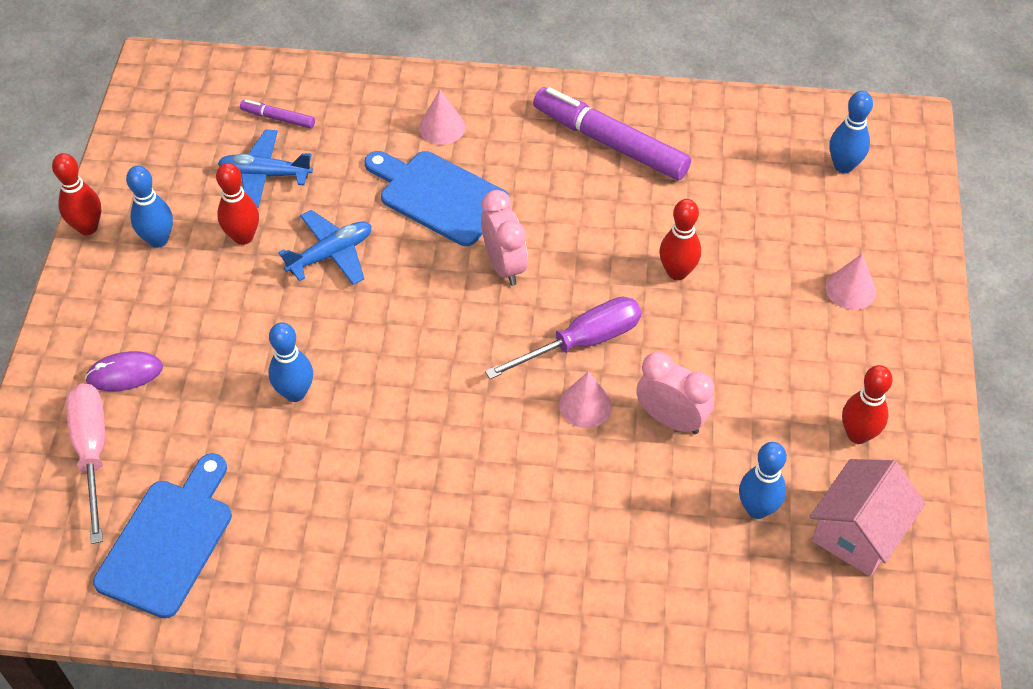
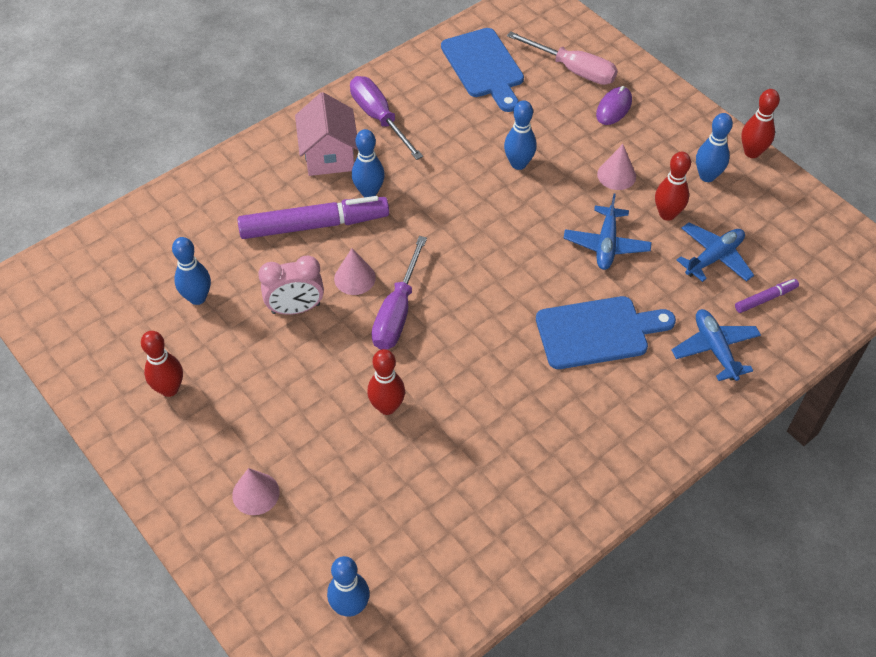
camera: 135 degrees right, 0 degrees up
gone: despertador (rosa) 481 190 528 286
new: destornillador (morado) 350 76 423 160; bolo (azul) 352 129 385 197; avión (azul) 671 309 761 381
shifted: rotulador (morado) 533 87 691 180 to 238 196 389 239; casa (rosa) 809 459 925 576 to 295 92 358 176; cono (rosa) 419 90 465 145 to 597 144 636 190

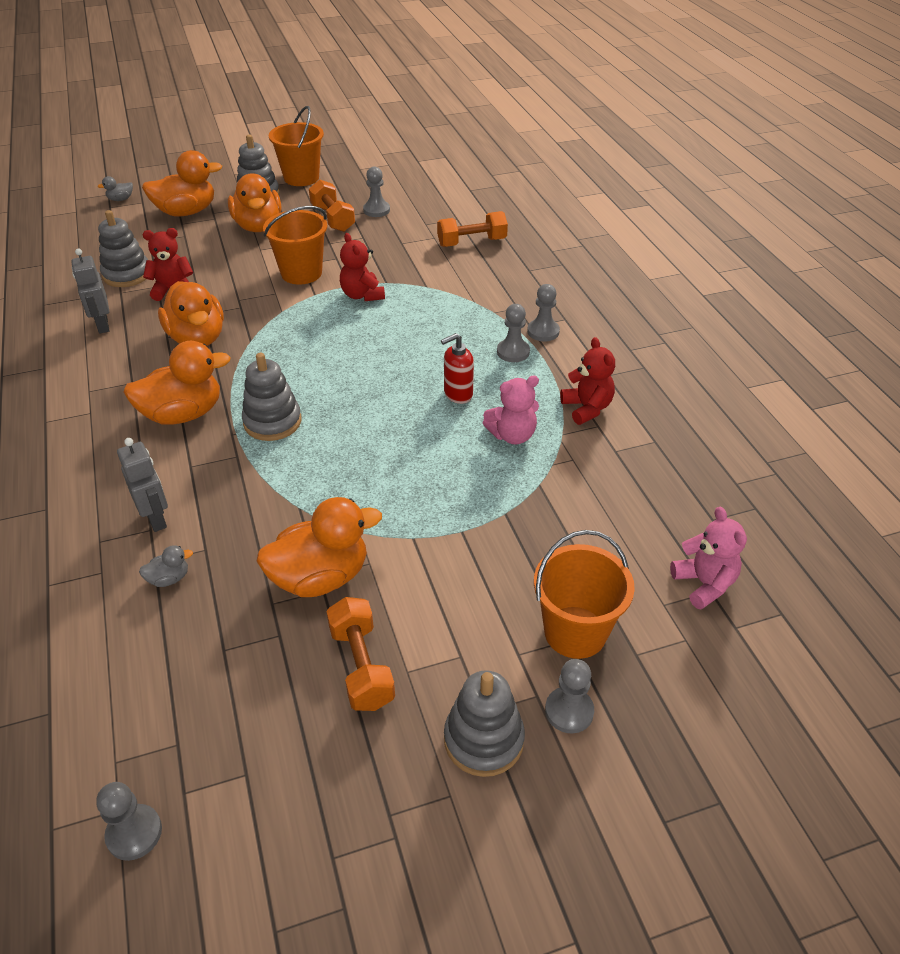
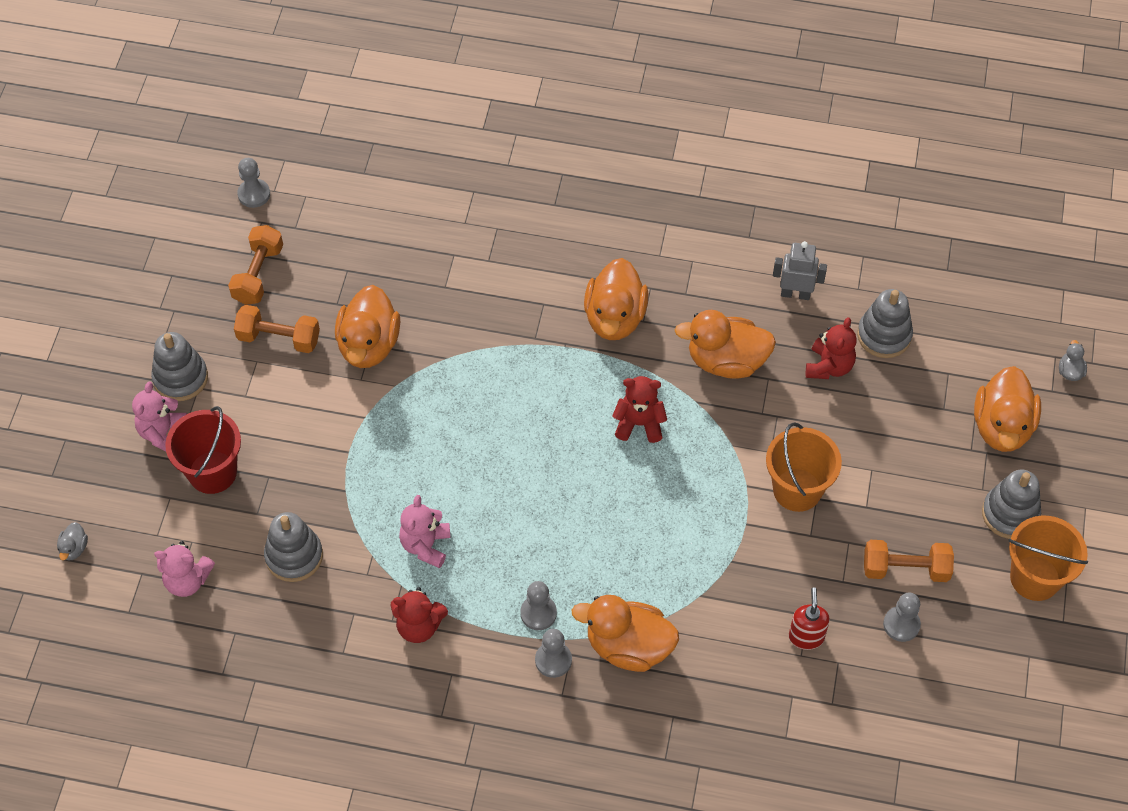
camera: 120 degrees right, 15 degrees up
gone: robot (gris) 117 438 168 532
shifted: pato (gris) 139 545 193 587 to 57 522 88 560; mancuerna (naranja) 437 211 508 247 to 228 225 283 305; juguete apilable (gris) 242 353 301 441 to 264 512 323 582; pato (naranja) 228 173 281 232 to 572 595 679 672; osito (rojo) 340 233 385 301 to 612 376 667 443; dispensador de jabón (rojo) 441 333 474 404 to 789 587 830 650
swapped: peón (gris) 545 659 594 733 to osito (rosa) 132 381 187 452
repainted: balde (naranja) 534 530 635 659 to balde (rojo) 165 406 241 494

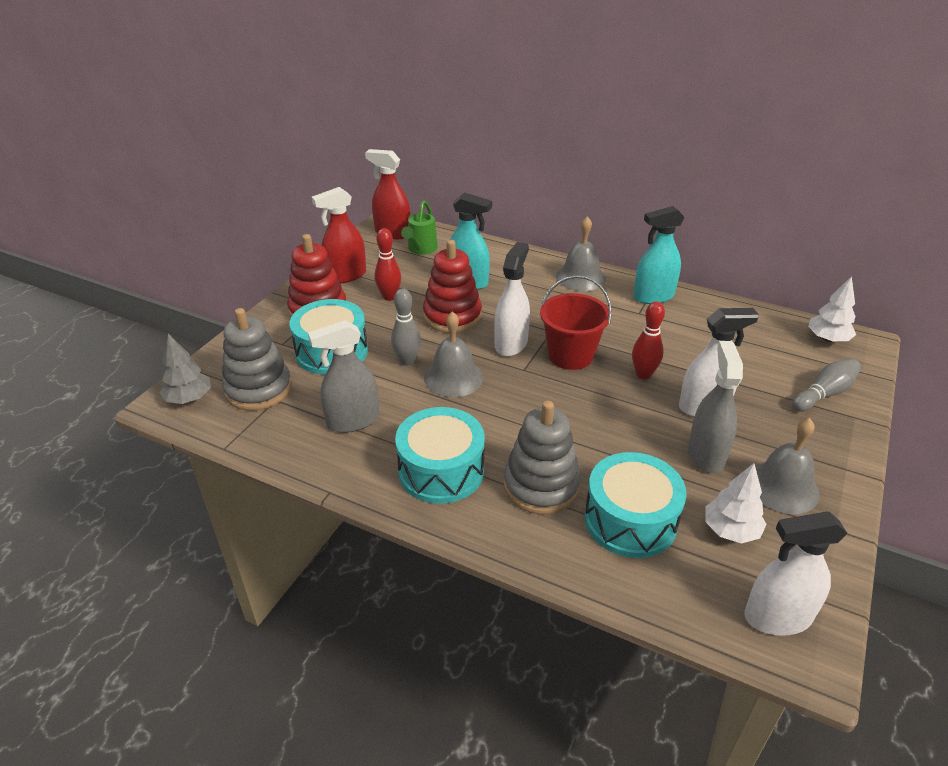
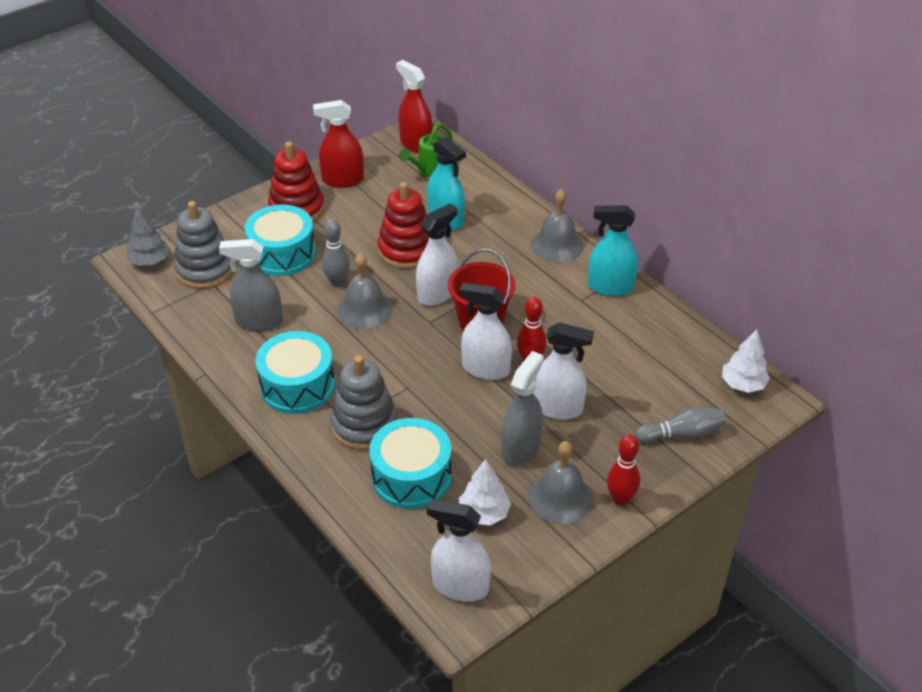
camera: 25 degrees right, 5 degrees up
new: pulverizador (blanco) 459 283 512 380
shifted: bolo (rojo) 374 228 401 301 to 607 435 640 506

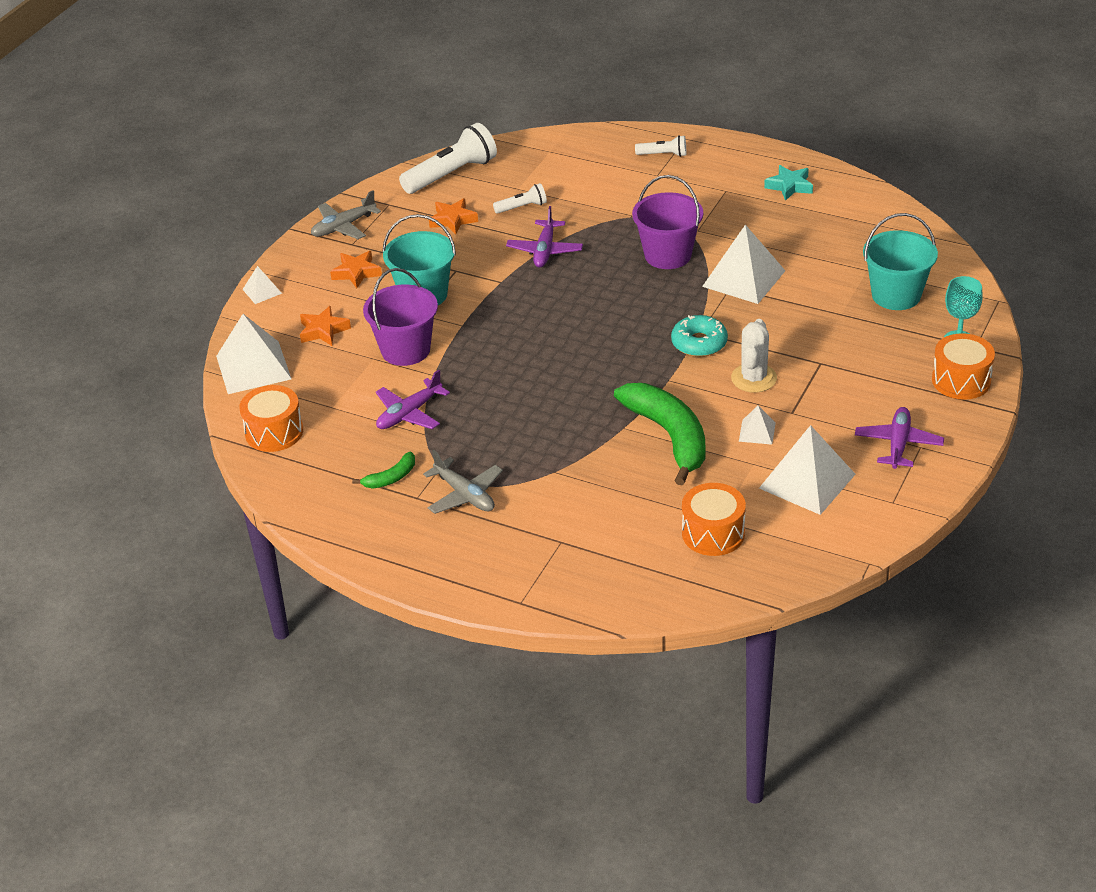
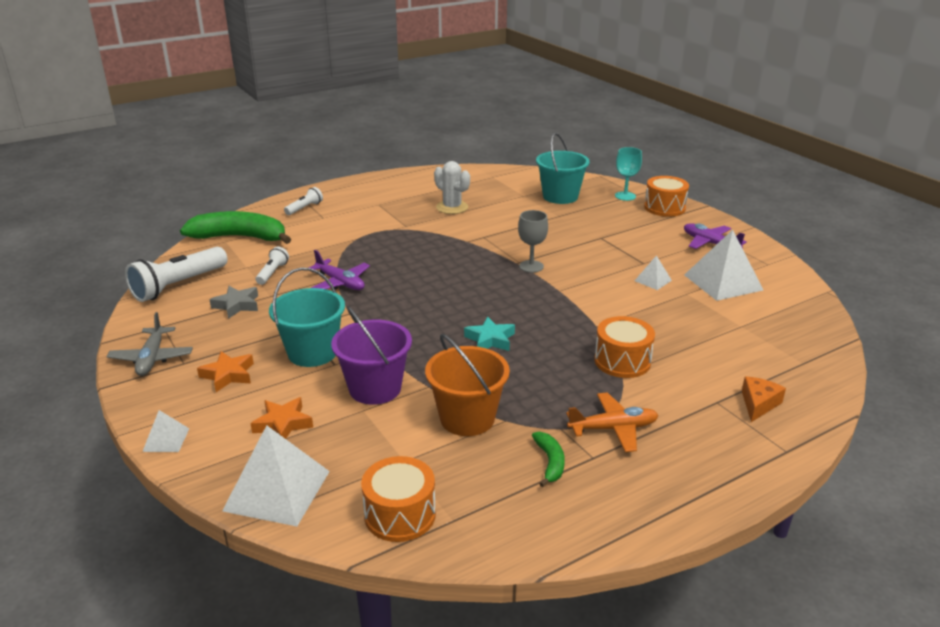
camera: 60 degrees left, 10 degrees down
gone: balde (morado) 632 175 703 269; pirámide (blanco) 702 225 785 304
new: queso (naranja) 742 376 786 422
shifted: plátano (verde) 614 383 705 485 to 180 211 291 244; cactus (blanco) 731 319 777 393 to 434 161 470 214; estrella (turquesa) 764 165 813 201 to 464 316 515 351; tambor (naranja) 682 483 746 556 to 594 316 655 378
swapped: avión (morado) 376 370 450 429 to balde (naranja) 425 334 510 436; rosquilla (turquesa) 671 315 728 357 to copa (gris) 518 210 548 273
repainted: estrella (naranja) 429 198 478 235 to estrella (gris) 209 286 258 319; avión (gris) 423 450 503 514 to avión (naranja) 566 392 659 452
rotated: lámpara de mano (blanco) 399 123 497 194 = 125 247 228 302 135 degrees counterclockwise

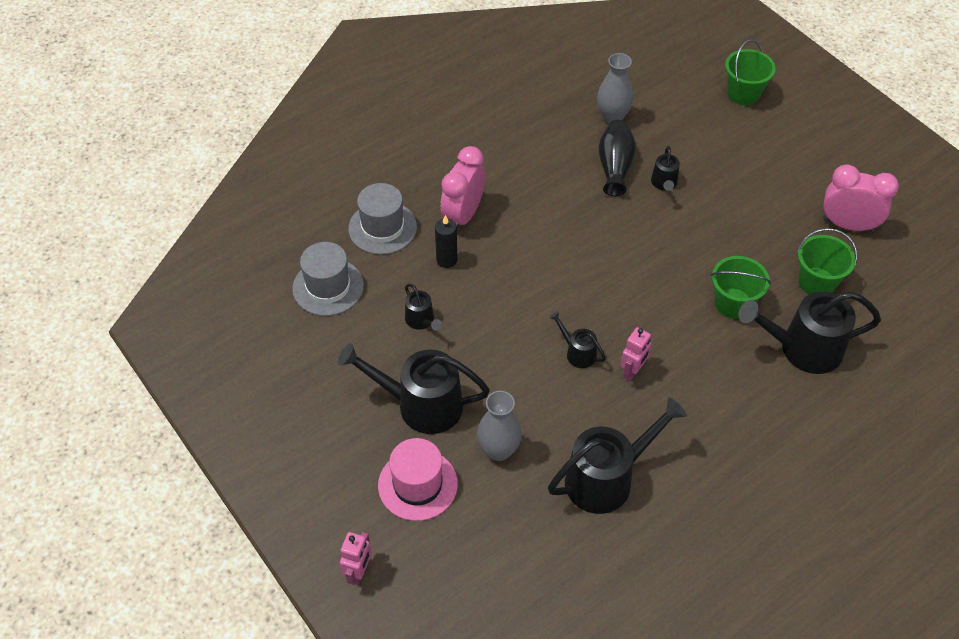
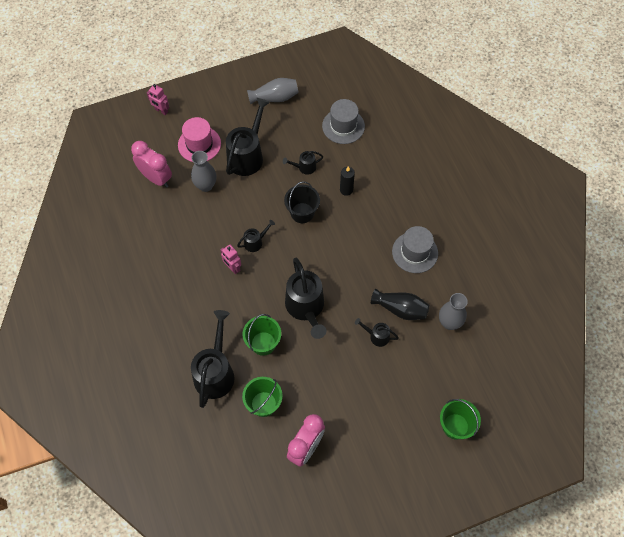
camera: 105 degrees right, 10 degrees up
new: florero (gris) 247 78 299 104; balde (negro) 284 181 320 223
shifted: despertador (rosa) 441 146 485 228 to 131 141 172 188; regadera (negro) 548 397 687 514 to 285 258 326 339; sombrero (gris) 348 183 417 255 to 392 226 438 273

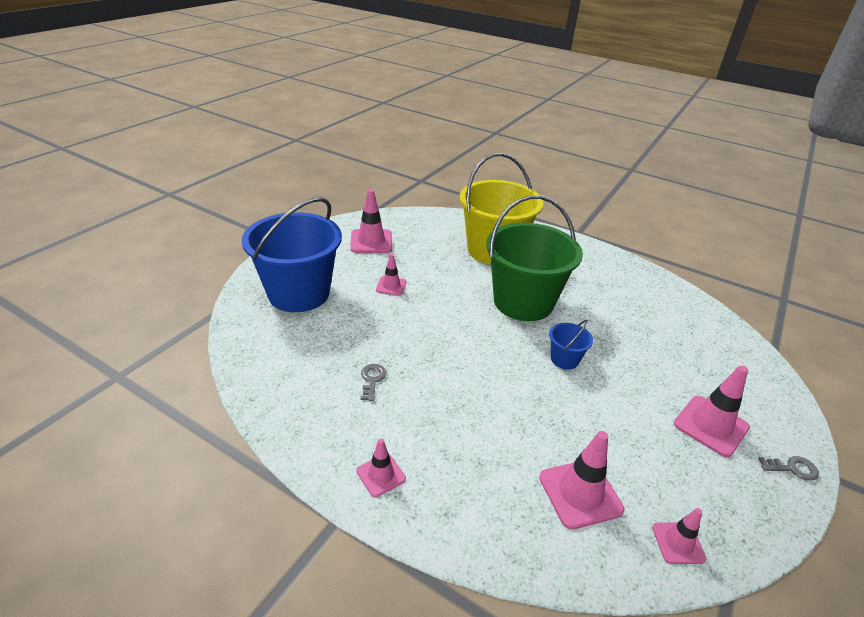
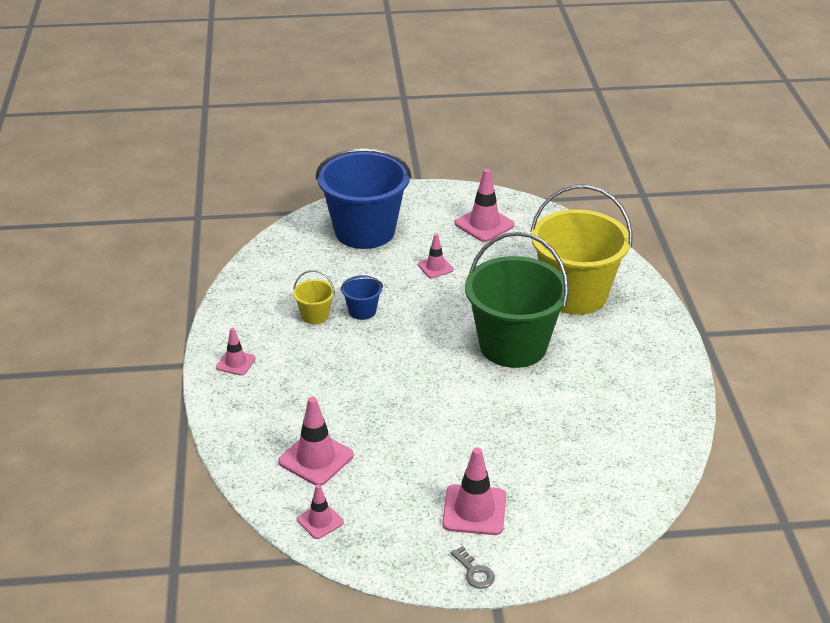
camera: 55 degrees right, 0 degrees up
shifted: balde (azul) 549 320 593 370 to 341 275 383 320
swapped: llave (gris) 360 364 386 401 to balde (amarillo) 293 270 335 324

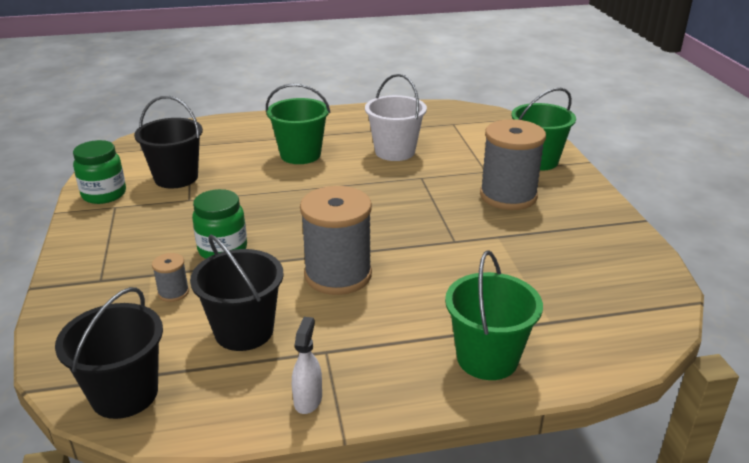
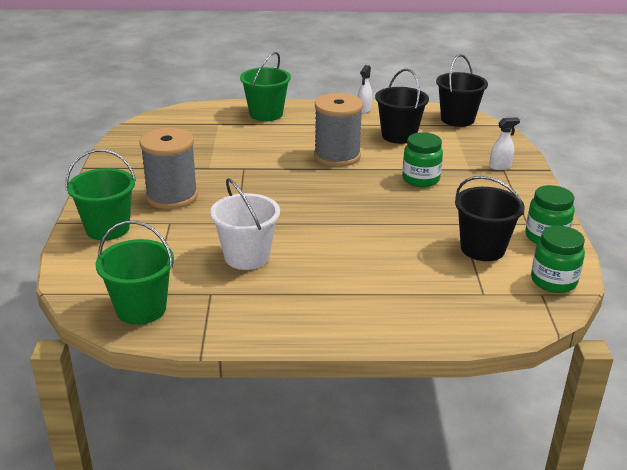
camera: 170 degrees left, 0 degrees up
gone: carrete (gris) 152 253 189 302
new: pulverizador (blanco) 489 118 520 170; tarro (verde) 531 225 585 293
shifted: balde (verde) 266 83 330 164 to 95 221 174 325

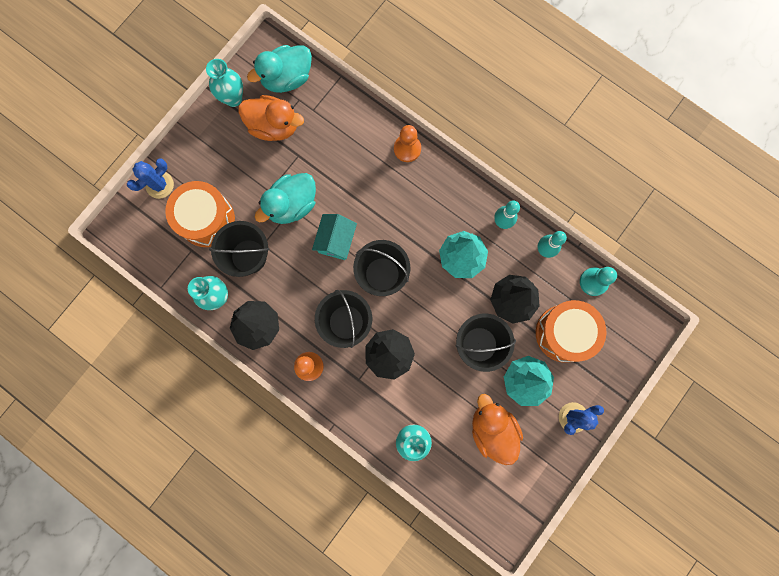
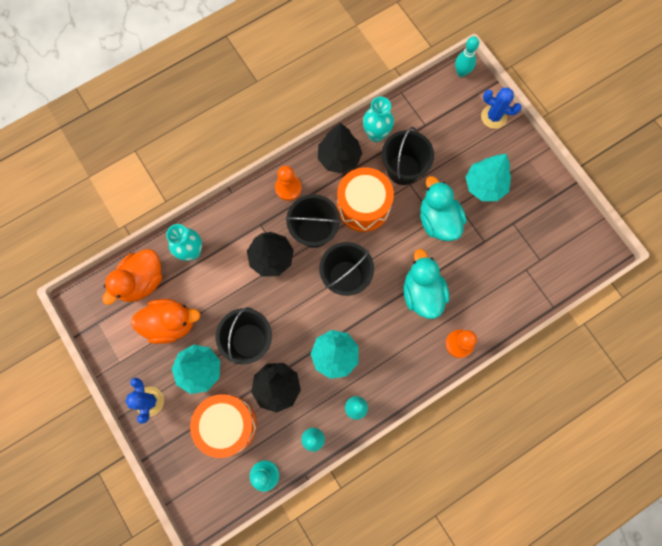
camera: 110 degrees right, 5 degrees down
gone: florero (turquesa) 206 59 243 107; casa (turquesa) 312 214 357 260
new: bolo (turquesa) 455 36 479 77; árbol (turquesa) 466 154 511 201
shifted: pato (naranja) 239 95 304 141 to 102 249 162 305; tambor (naranja) 165 181 235 247 to 337 168 394 232; pato (turquesa) 247 45 312 93 to 403 249 449 319
rotated: cactus (azul) 127 158 174 199 = 481 88 522 129 45 degrees counterclockwise

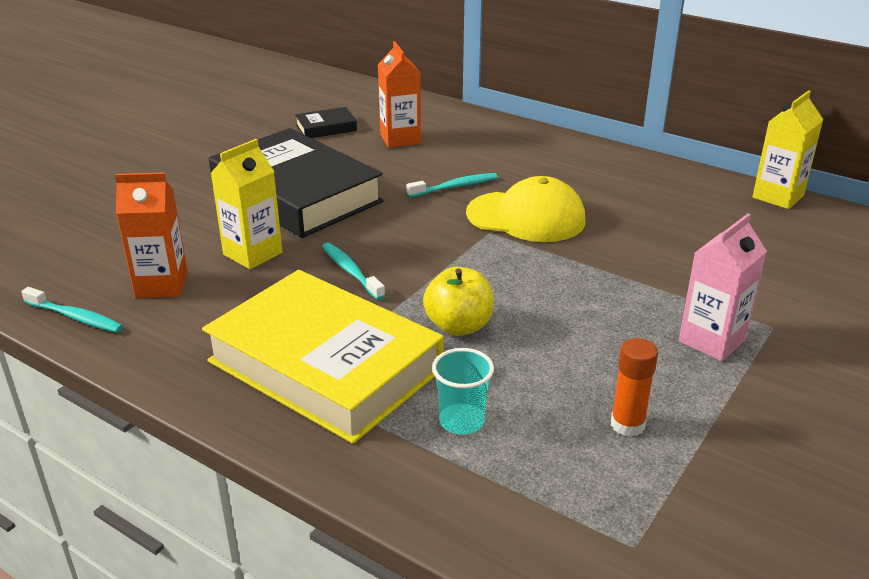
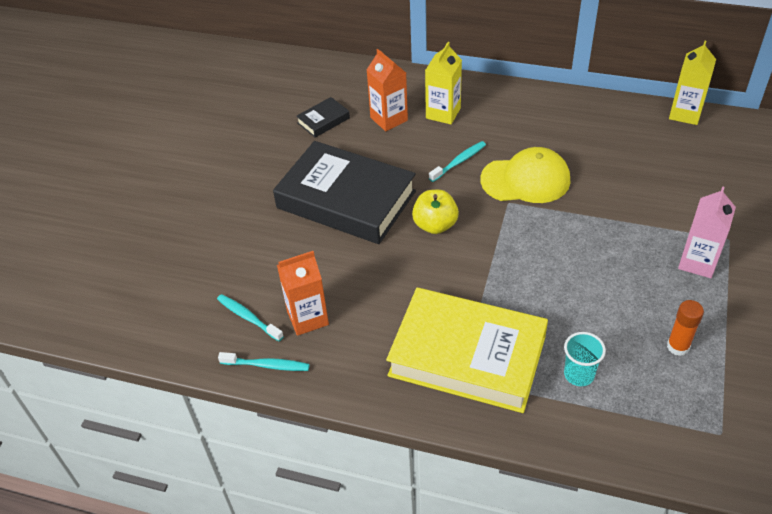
camera: 15 degrees left, 15 degrees up
shifted: cepillo de dientes (turquesa) 322 243 385 300 to 217 294 284 341; manzana (amarillo) 423 267 494 336 to 412 190 459 234; cartón de leche (amarillo) 211 139 283 269 to 425 42 462 124

